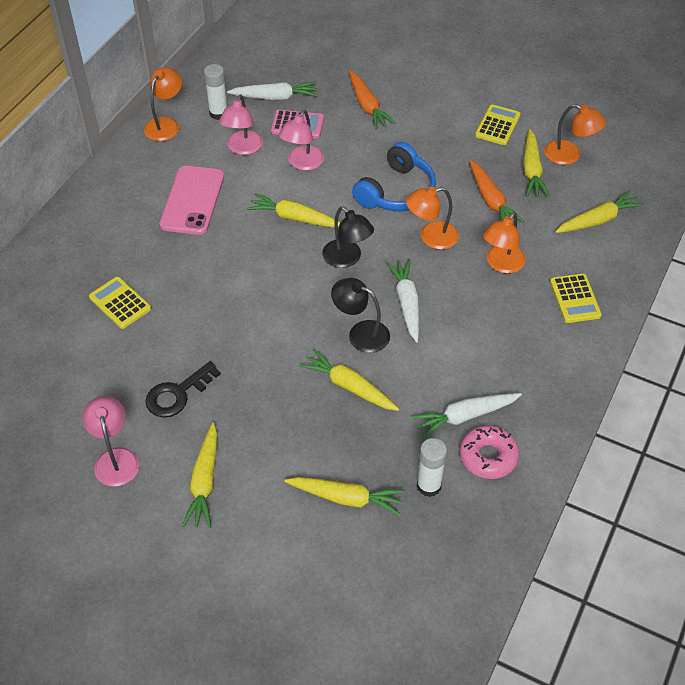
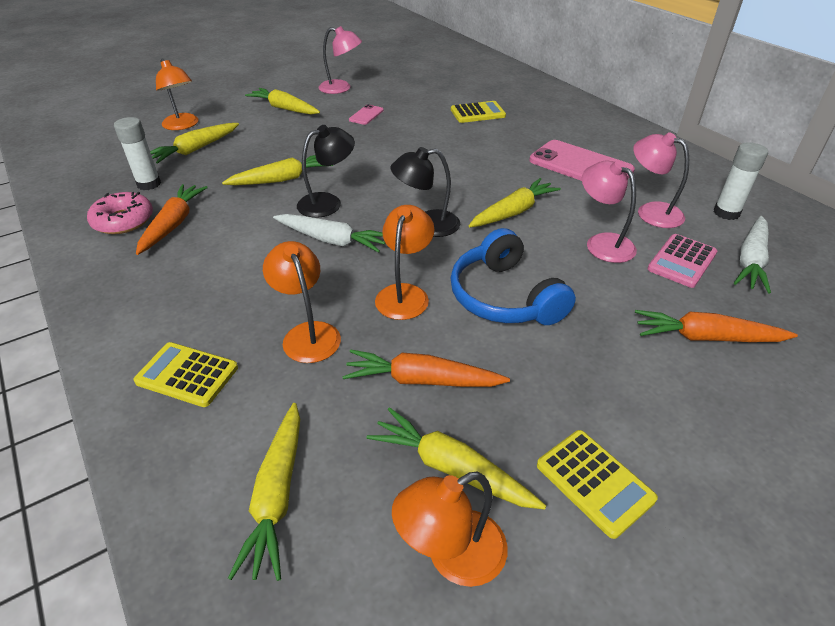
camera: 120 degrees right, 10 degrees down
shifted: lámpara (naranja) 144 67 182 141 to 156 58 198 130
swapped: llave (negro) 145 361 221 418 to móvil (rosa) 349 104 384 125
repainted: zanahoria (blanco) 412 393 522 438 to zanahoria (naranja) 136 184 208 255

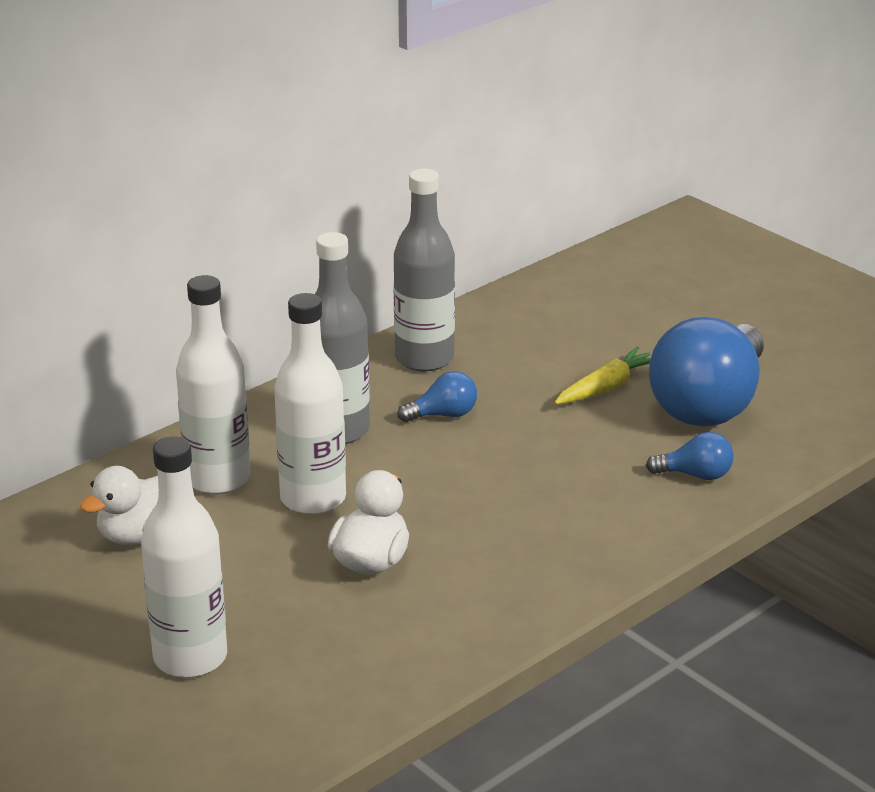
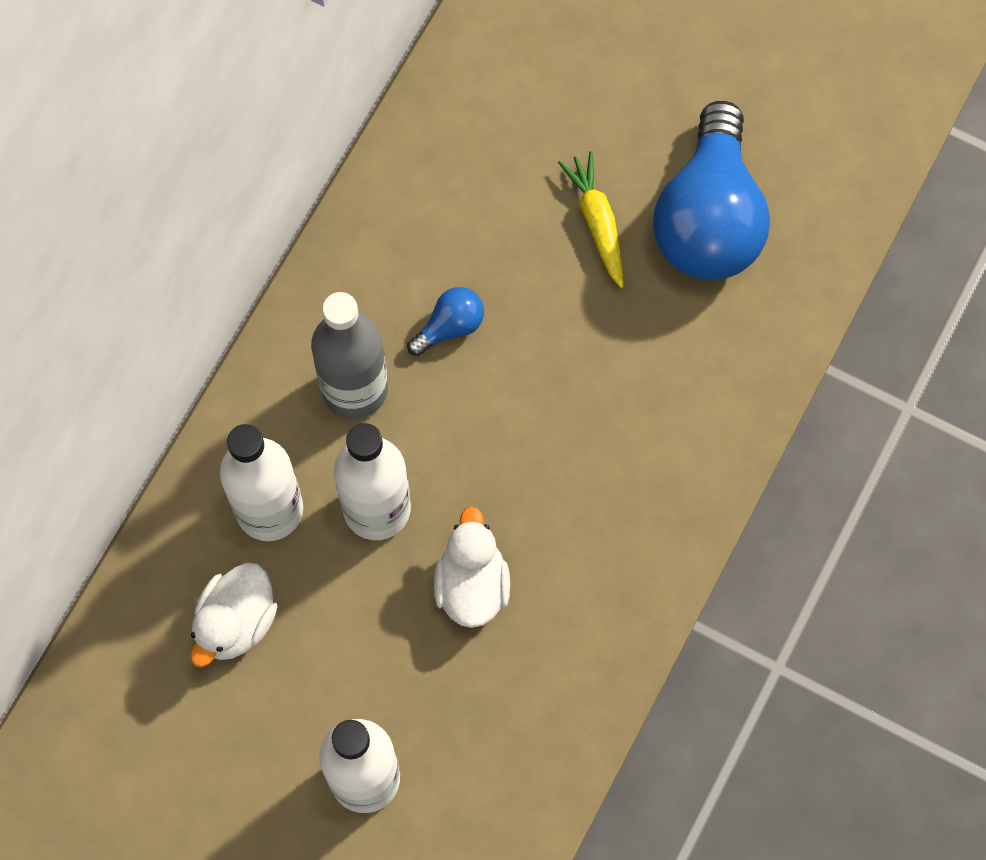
camera: 20 degrees left, 40 degrees up
gone: botella (gris) 394 169 455 372; bombilla (azul) 646 432 734 480
rotated: zanahoria (amarillo) 554 347 651 404 = 558 151 623 288 45 degrees counterclockwise

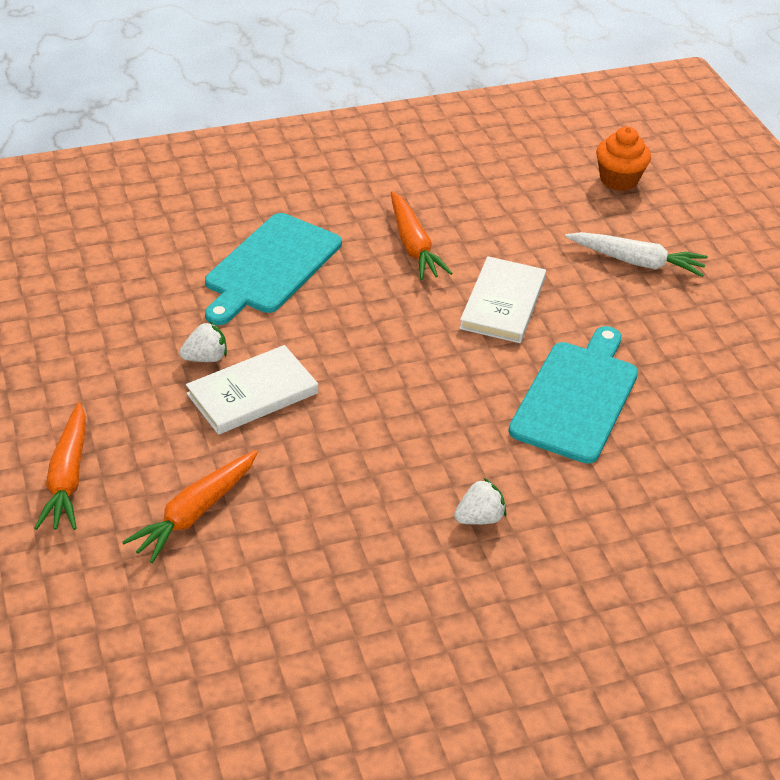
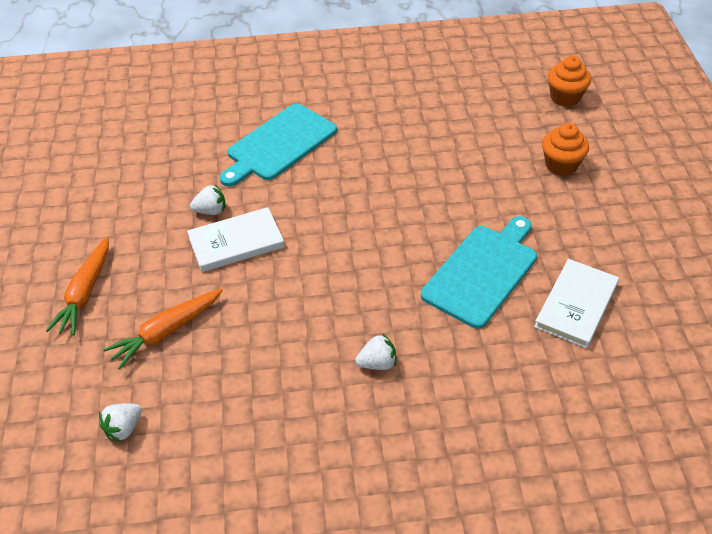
camera: 15 degrees right, 5 degrees up
gone: zanahoria (naranja) 391 191 453 280
new: fresa (blanco) 99 403 142 442
shifted: libro (blanco) 459 256 546 343 to 534 259 619 348
swapped: zanahoria (blanco) 565 232 708 277 to magdalena (naranja) 542 123 589 176

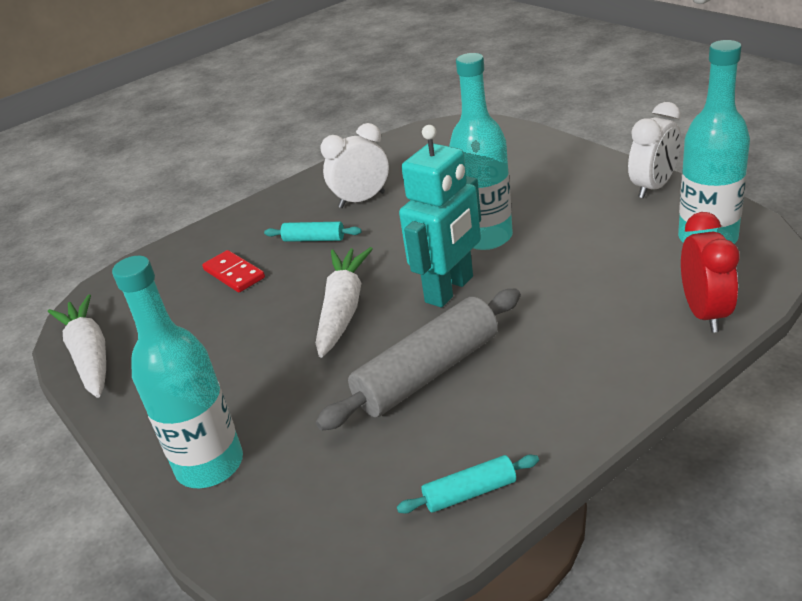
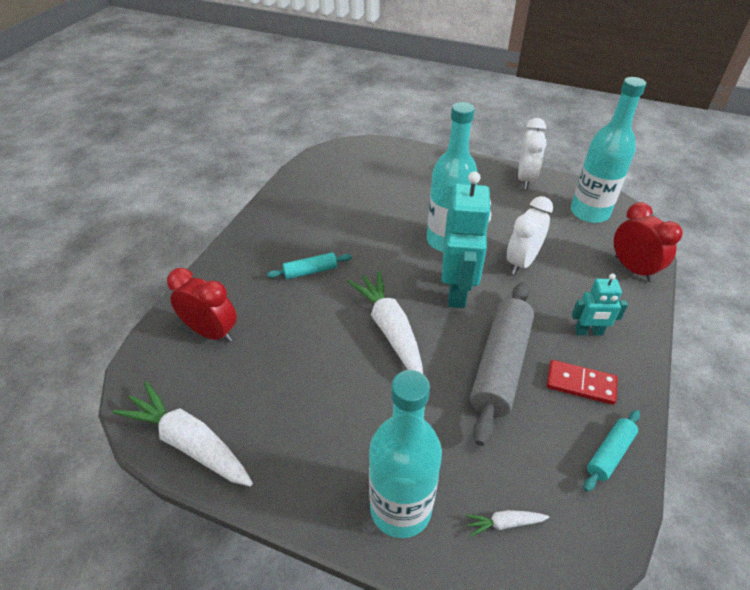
camera: 35 degrees left, 10 degrees up
new: despertador (rojo) 167 268 237 342; zanahoria (blanco) 465 510 549 537; robot (turquesa) 572 274 628 336
shifted: despertador (blanco) 320 123 389 208 to 507 196 553 275; ficha de dominó (rojo) 202 250 265 292 to 547 360 617 405

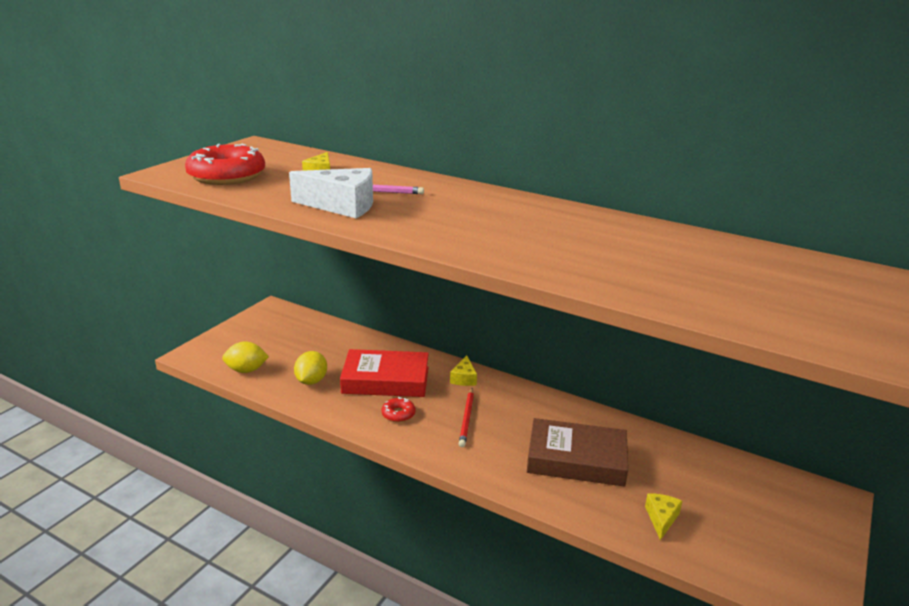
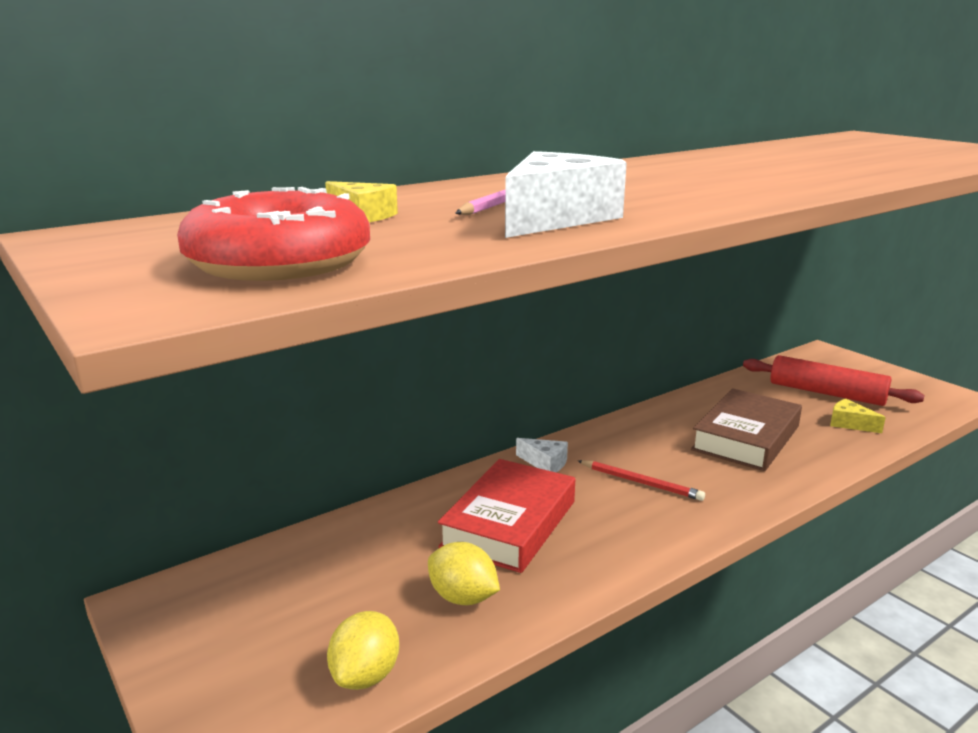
camera: 65 degrees left, 5 degrees down
gone: rosquilla (rojo) 382 397 416 422
new: rodillo (rojo) 743 355 925 406
repainted: queso (amarillo) 450 355 477 386 to queso (blanco) 516 438 568 473

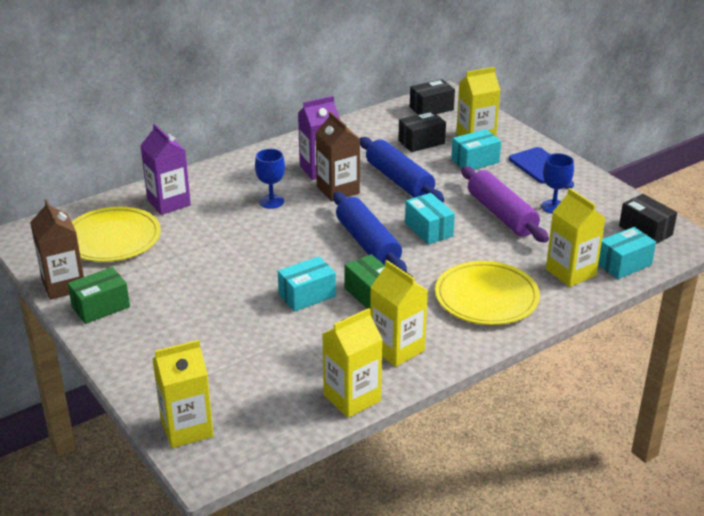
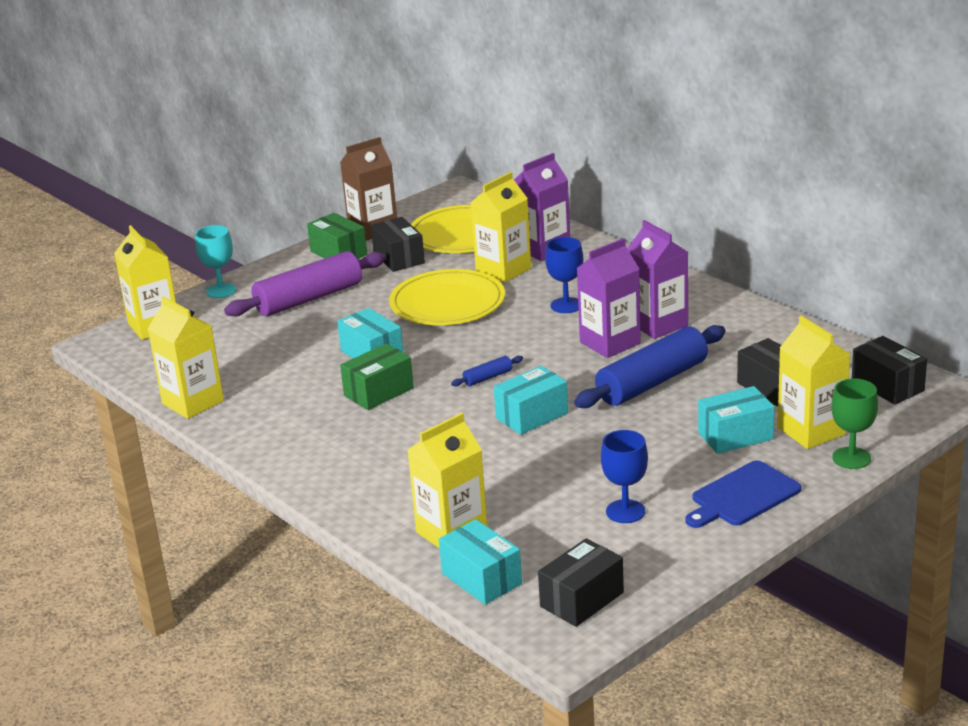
camera: 85 degrees right, 5 degrees down
new: copa (turquesa) 195 225 237 298; caja (negro) 371 217 425 272; copa (verde) 831 378 878 469
shifted: rodillo (morado) 461 166 549 243 to 224 251 386 316; plato (amarillo) 435 261 540 325 to 389 269 505 325; cartón de leche (amarillo) 370 260 428 367 to 471 172 531 283
repainted: cartón de leche (marrón) 316 112 360 201 to cartón de leche (morado) 577 238 641 358
rotated: caja (turquesa) 451 129 501 170 = 698 386 774 454 75 degrees counterclockwise
scaled: rodillo (azul) 333 192 407 272 = 451 356 523 386 x0.42

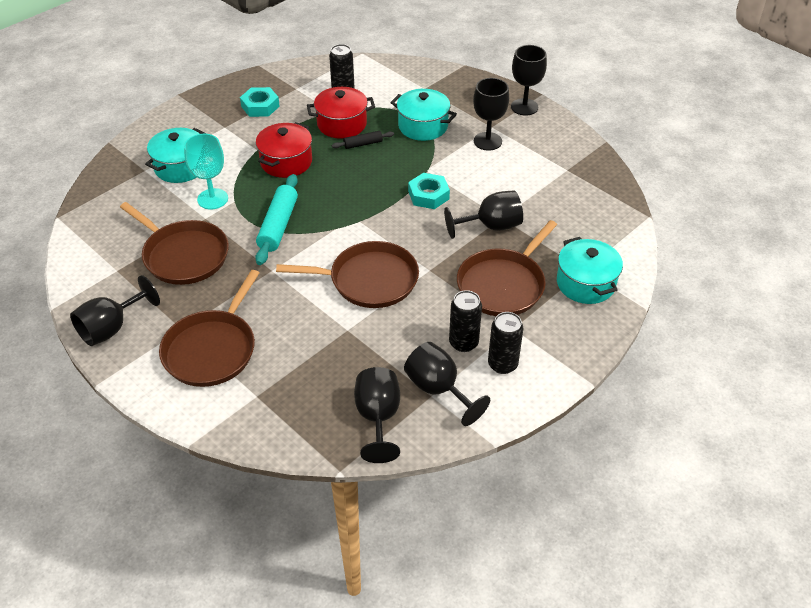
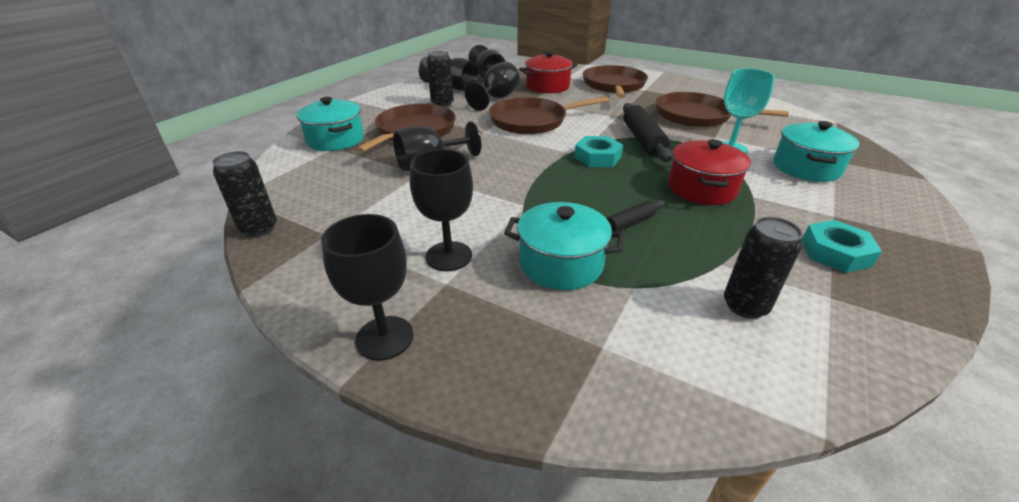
camera: 165 degrees right, 10 degrees down
shifted: lata (negro) 488 312 524 374 to 212 151 277 237; copa (negro) 70 275 160 346 to 465 62 520 111; olla (rojo) 307 87 375 139 to 519 51 577 93; tuerca (turquesa) 408 173 450 209 to 574 136 623 167
repainted: rodillo (turquesa) 255 174 298 265 to rodillo (negro) 623 103 672 162

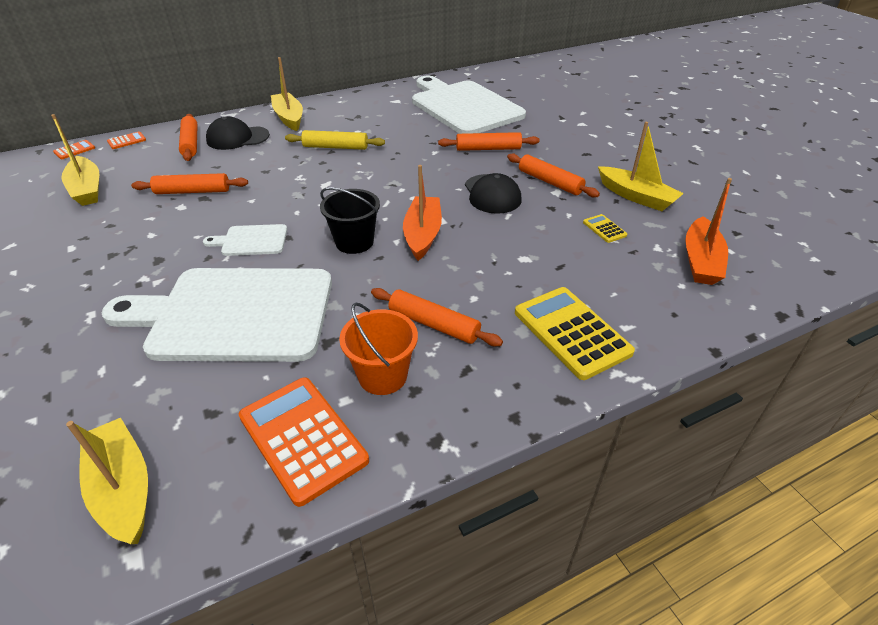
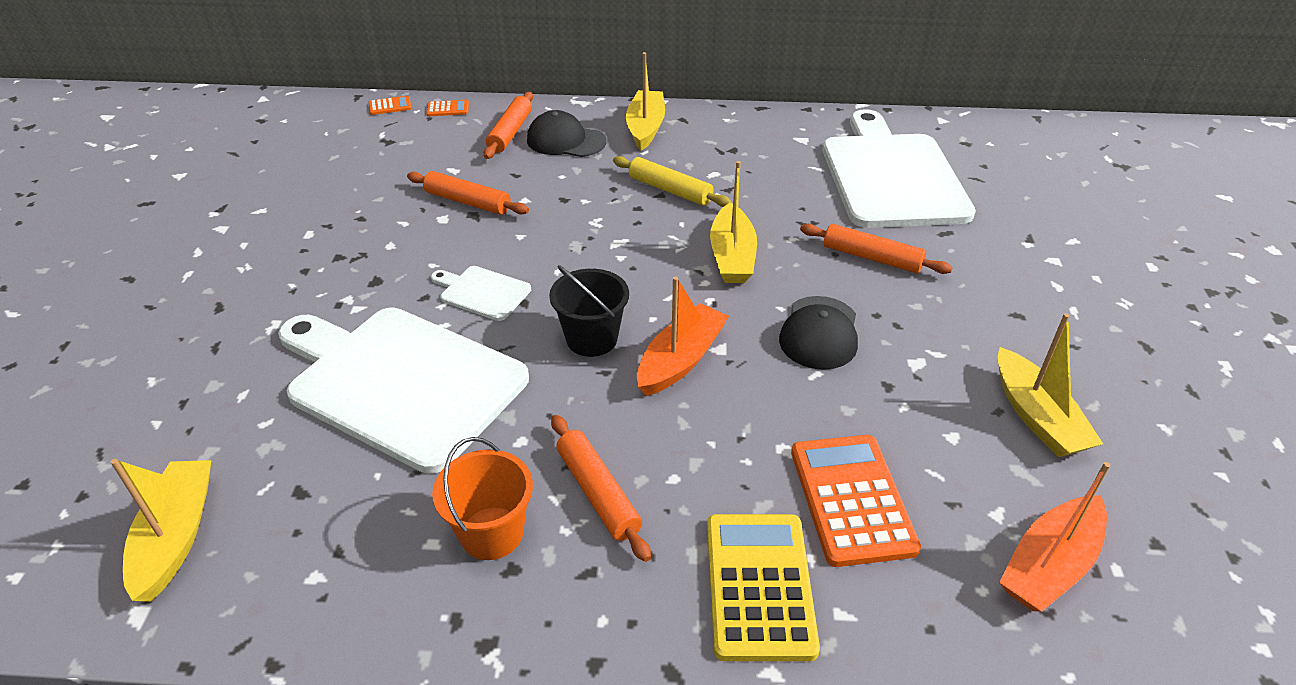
camera: 30 degrees right, 0 degrees up
gone: rodillo (naranja) 507 153 600 197; calculadora (amarillo) 583 214 627 243
shifted: barco (amarillo) 51 114 100 206 to 710 161 757 283; calculadora (naranja) 239 377 369 507 to 791 435 921 567

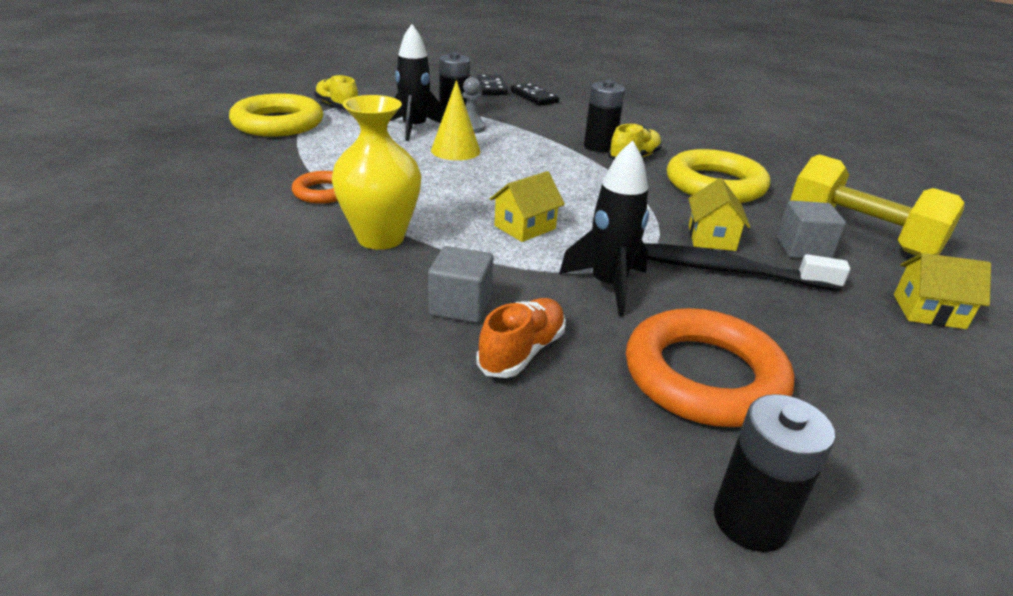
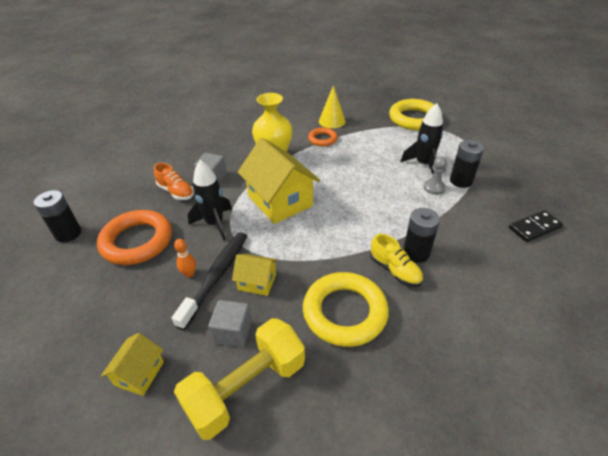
camera: 100 degrees right, 10 degrees up
gone: zapato (amarillo) 314 75 358 109; ficha de dominó (negro) 477 74 508 95
new: bolo (naranja) 174 239 196 277
shifted: cono (amarillo) 431 80 480 160 to 319 85 345 128
scaled: casa (amarillo) 490 171 565 242 = 238 138 320 224 x1.98

